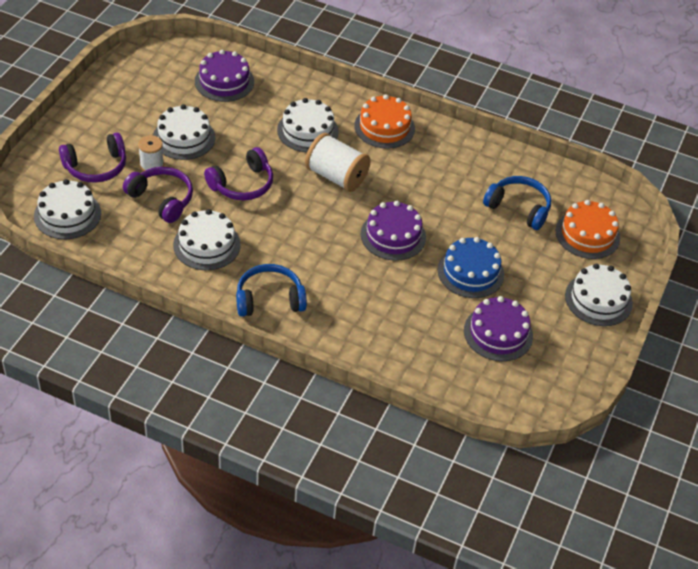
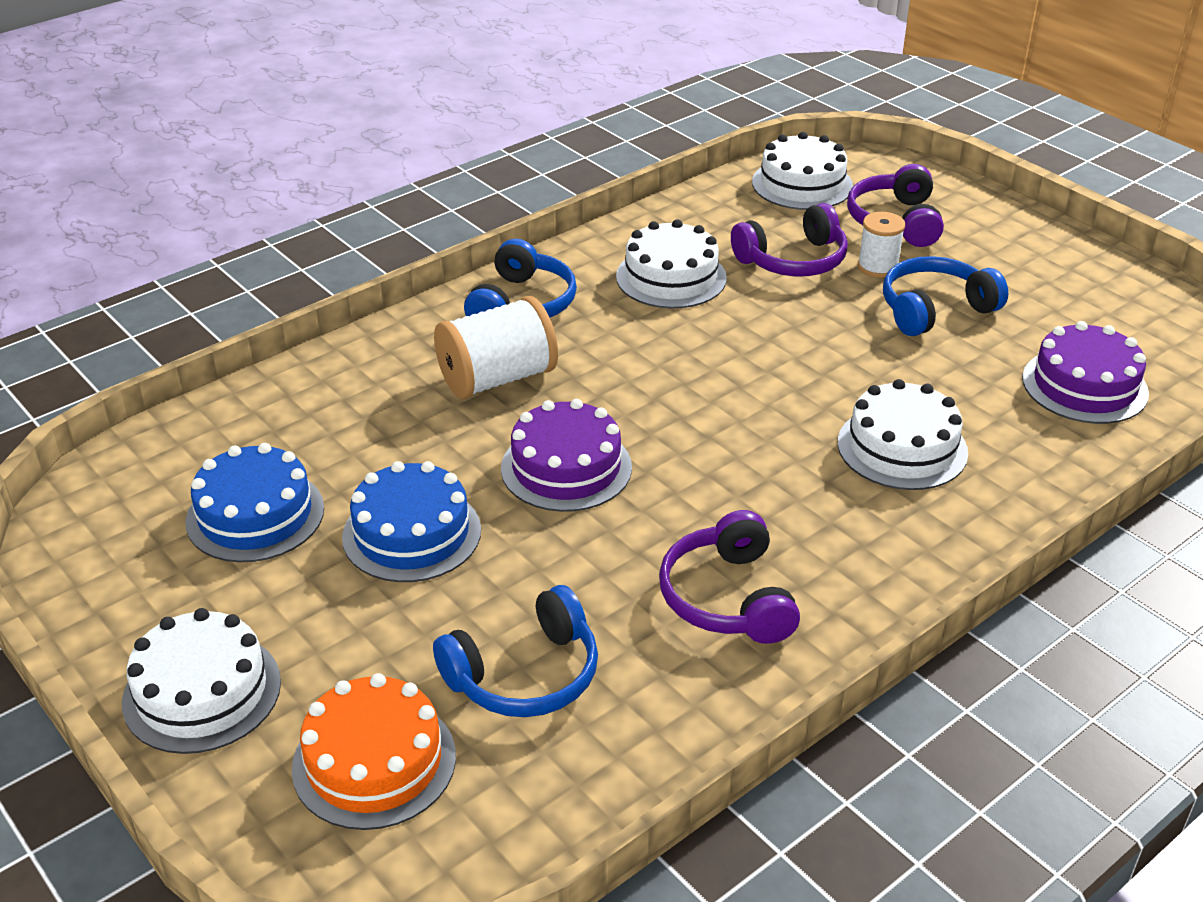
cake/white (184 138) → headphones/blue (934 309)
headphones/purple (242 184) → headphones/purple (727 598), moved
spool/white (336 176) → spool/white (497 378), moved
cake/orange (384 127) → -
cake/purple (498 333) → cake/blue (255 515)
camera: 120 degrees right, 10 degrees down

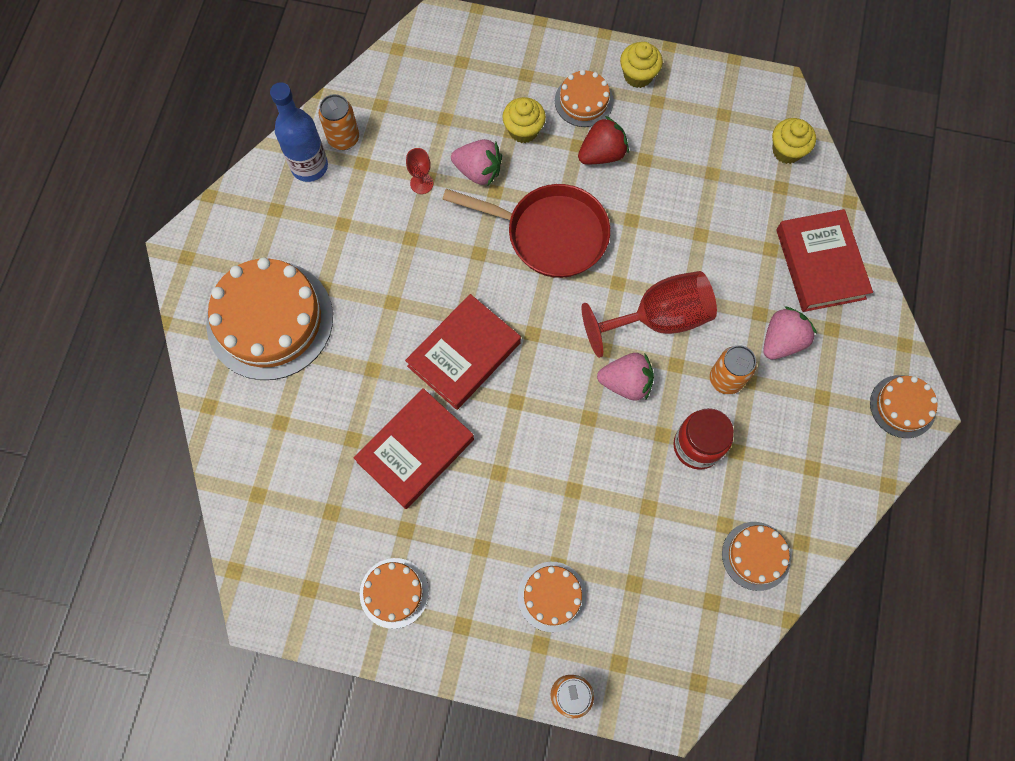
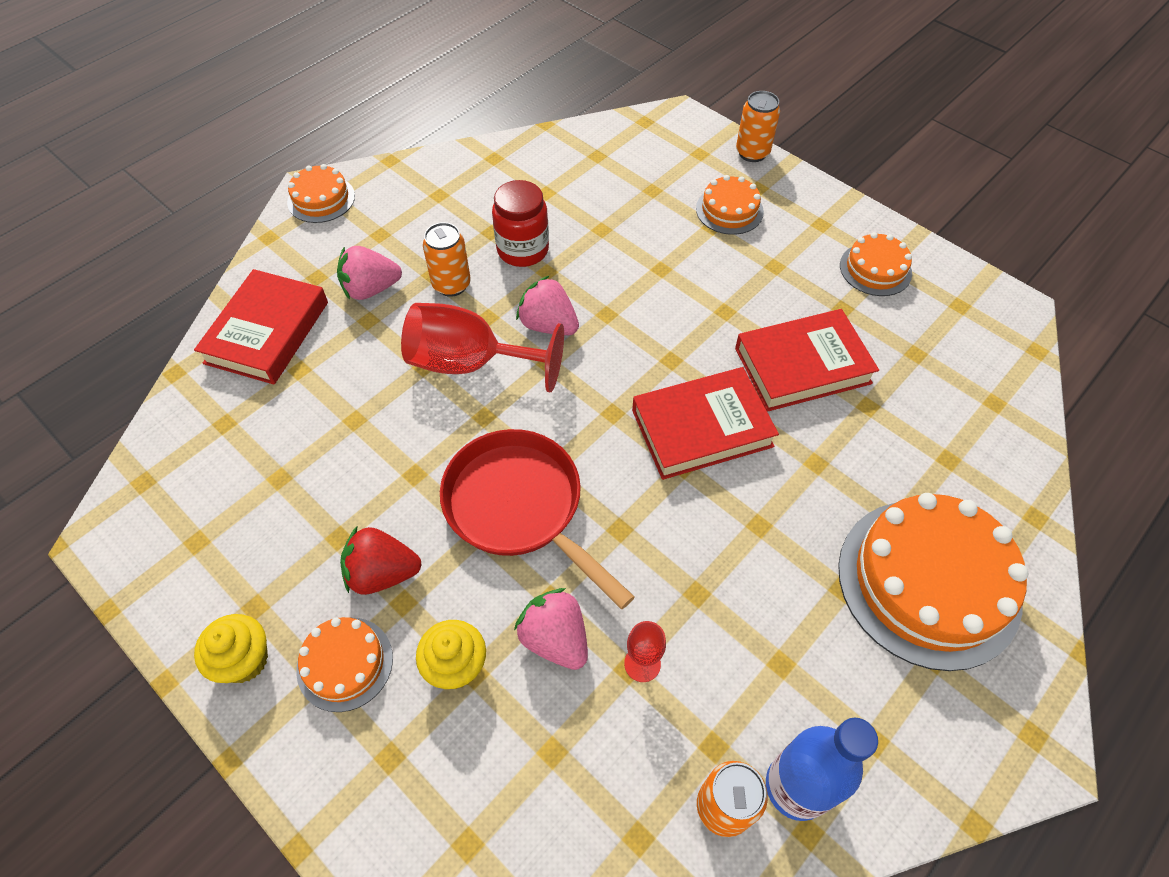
cake/orange (756 556) → -
cupcake/yellow (787 151) → -
camera: 150 degrees left, 15 degrees down

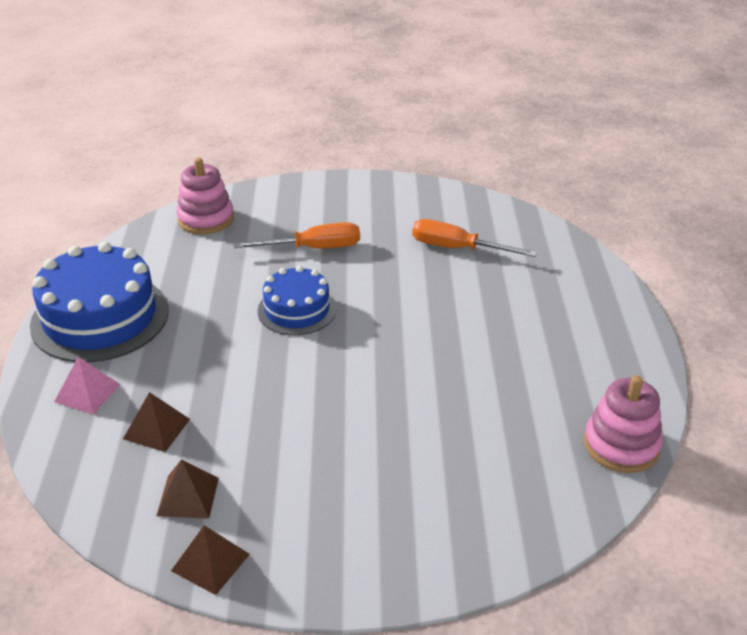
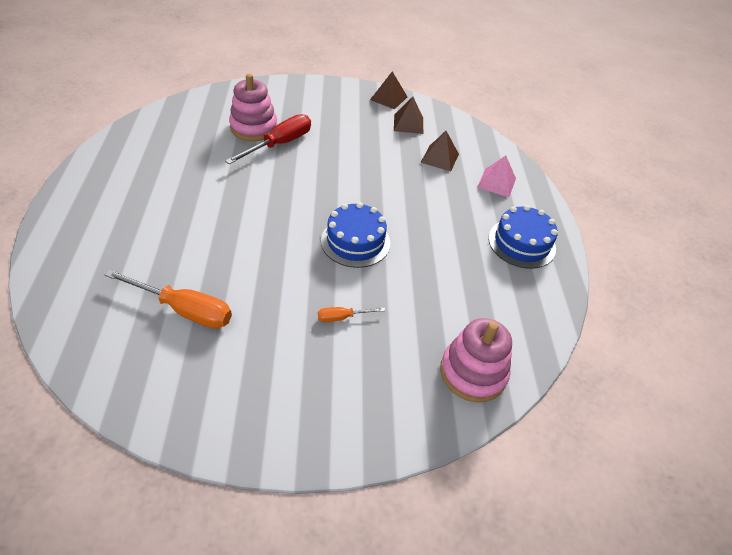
cake/blue (100 317) → cake/blue (521 243), x0.59
screwdriver/orange (313 248) → screwdriver/orange (342 317), x0.50
stacking toy/pink (621 445) → stacking toy/pink (254 128), moved
- → screwdriver/red (280 144)
camera: 175 degrees right, 10 degrees up

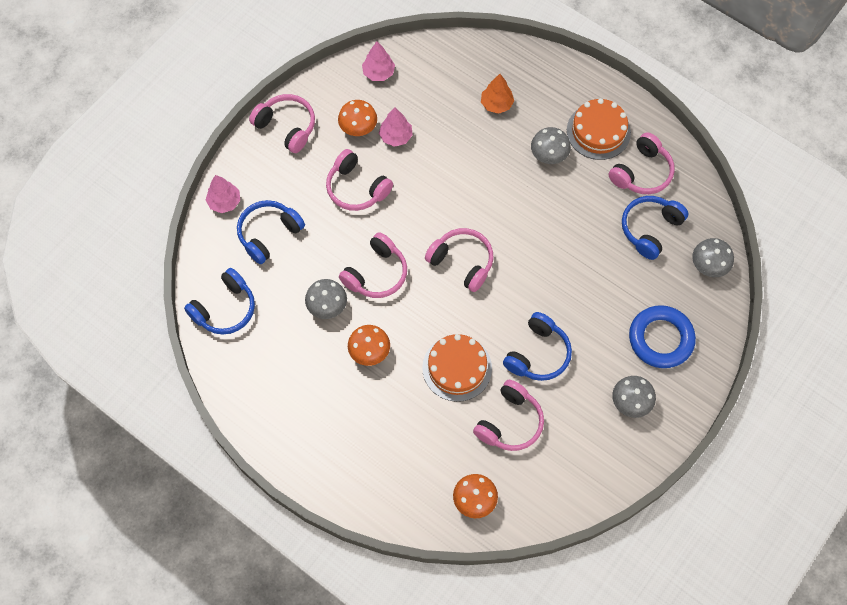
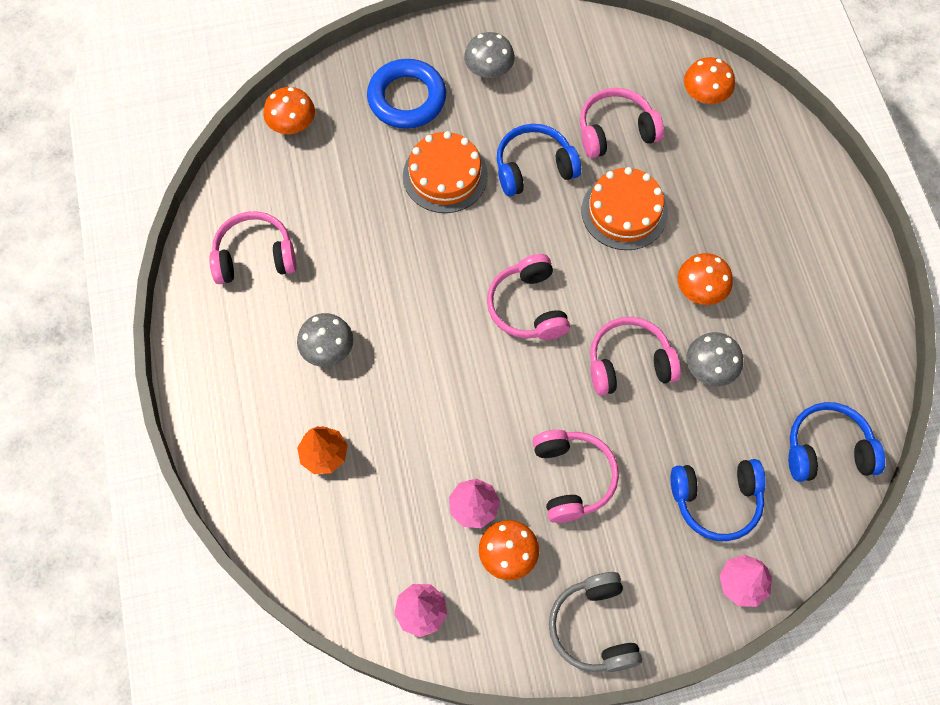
headphones/pink (286 127) → headphones/grey (594 627)
cake/orange (598 131) → cake/orange (445 175), moved
headphones/blue (650 229) → -
mushroom/grey (709 265) → mushroom/orange (292 124)
camera: 140 degrees left, 0 degrees up

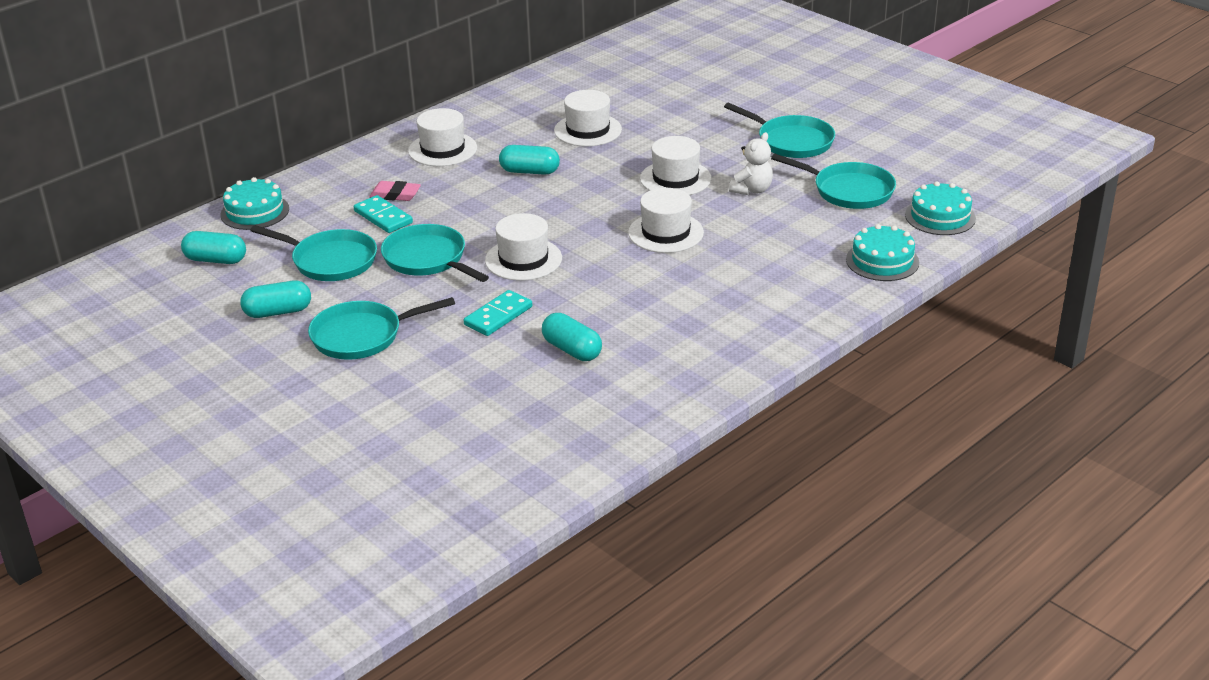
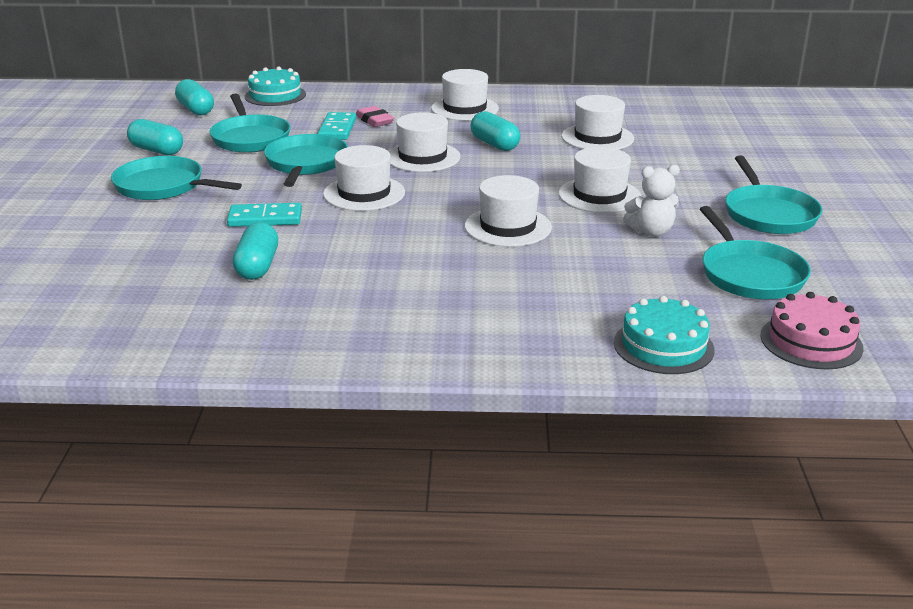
cake/turquoise (940 217) → cake/pink (811 341)
- → hat/white (422 157)
camera: 45 degrees right, 5 degrees down

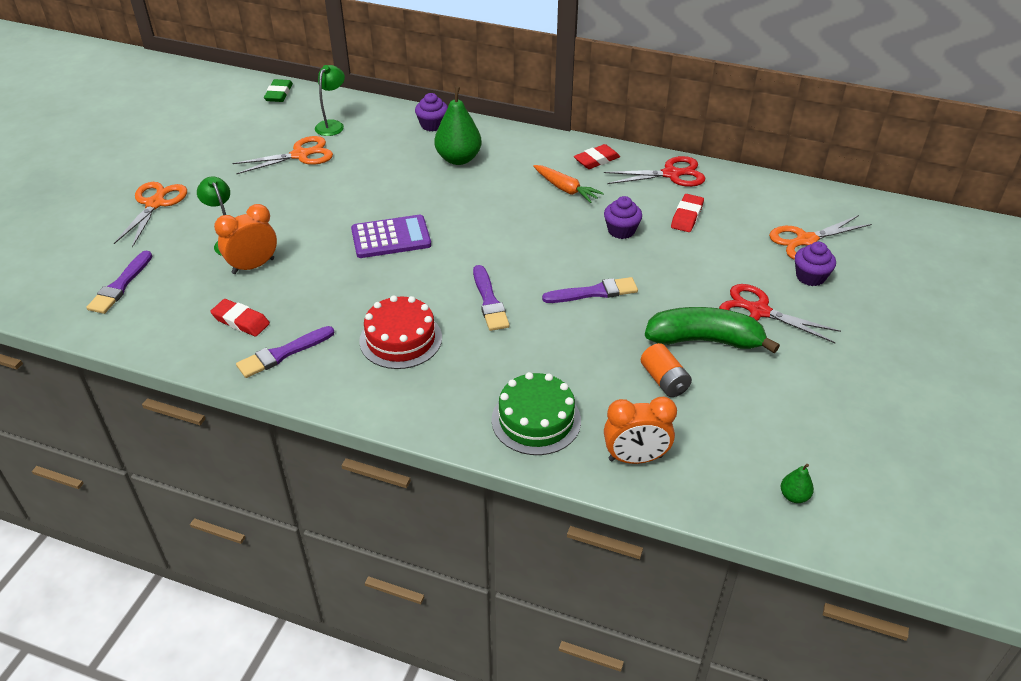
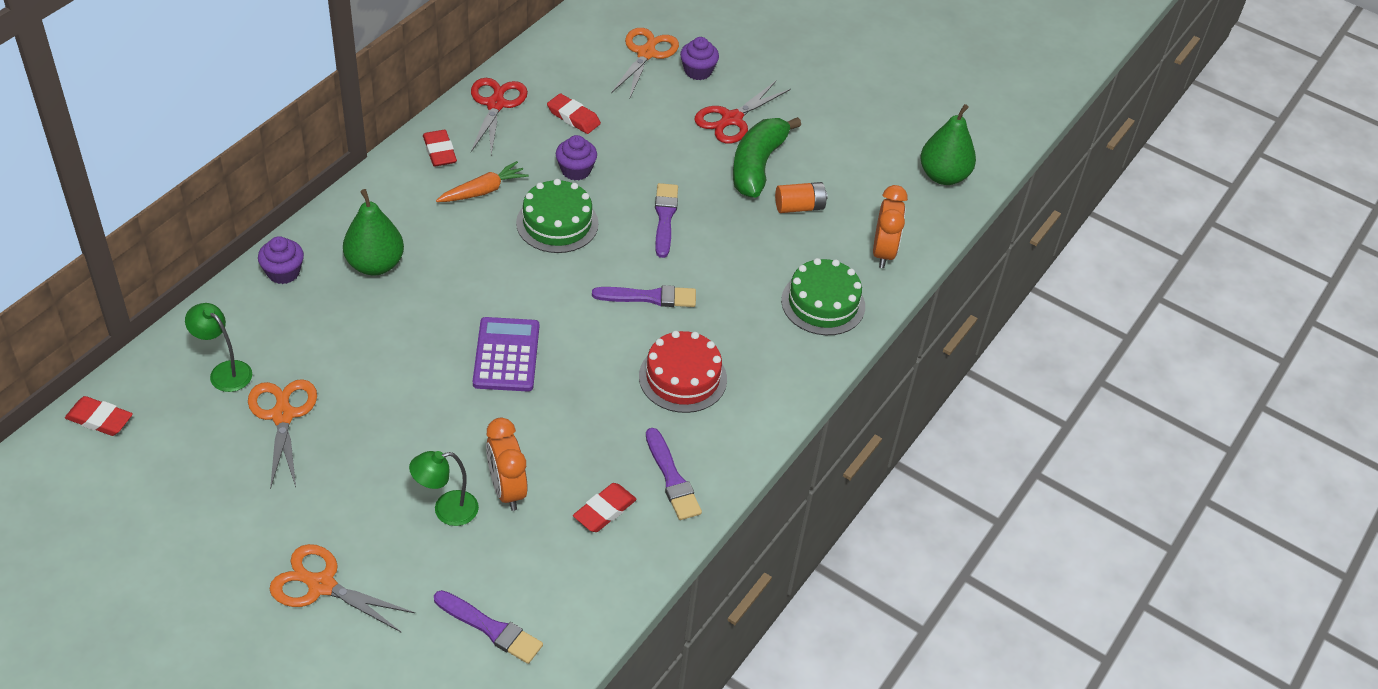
eraser/green (279 94) → eraser/red (99 419)
scissors/orange (806 240) → scissors/orange (646 54), 150 degrees counterclockwise
pear/green (794 496) → pear/green (943 176), x2.13
- → cake/green (557 223)
camera: 80 degrees left, 5 degrees up

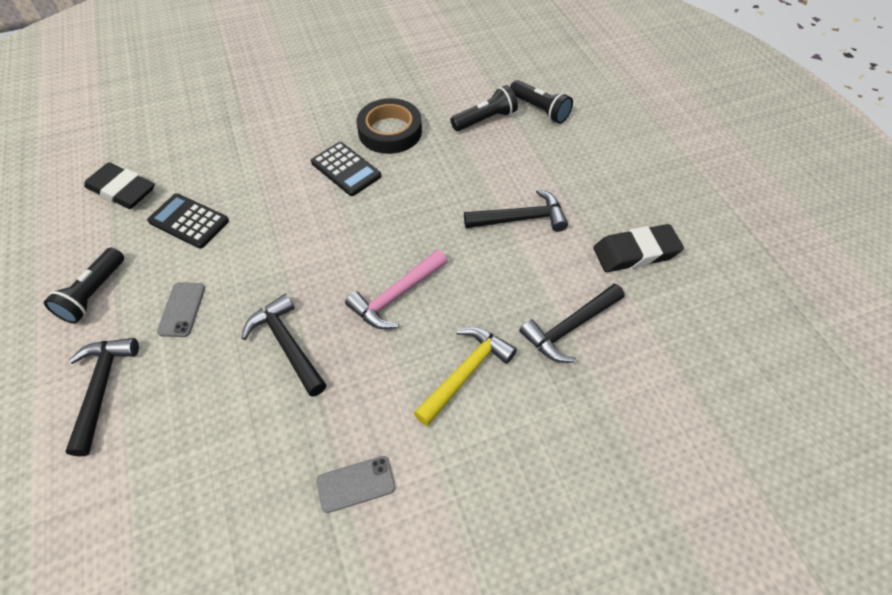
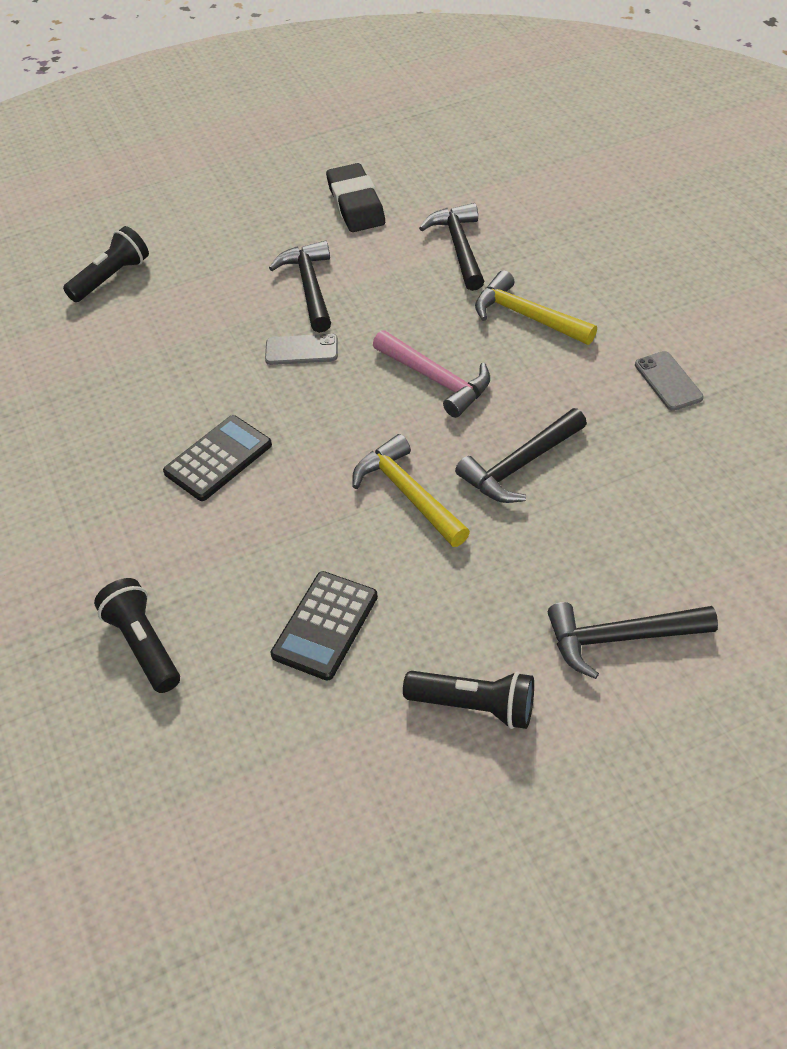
eraser/black (122 190) → -
phone/grey (182 309) → phone/grey (301 350), moved
tape/black (390 131) → -
flashlight/black (485 119) → flashlight/black (144 645), moved
hammer/black (570 328) → hammer/black (459 247), 150 degrees counterclockwise
- → hammer/yellow (408 494)
camera: 90 degrees left, 5 degrees down

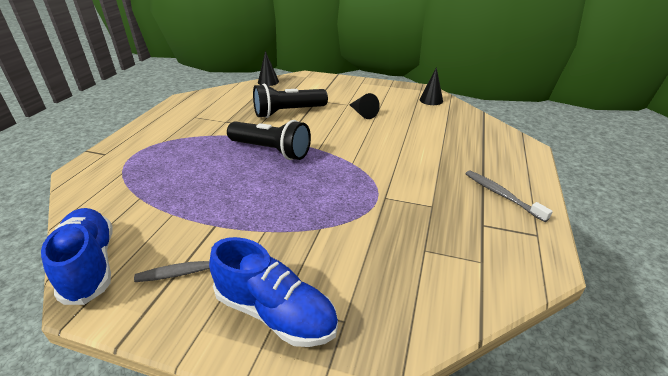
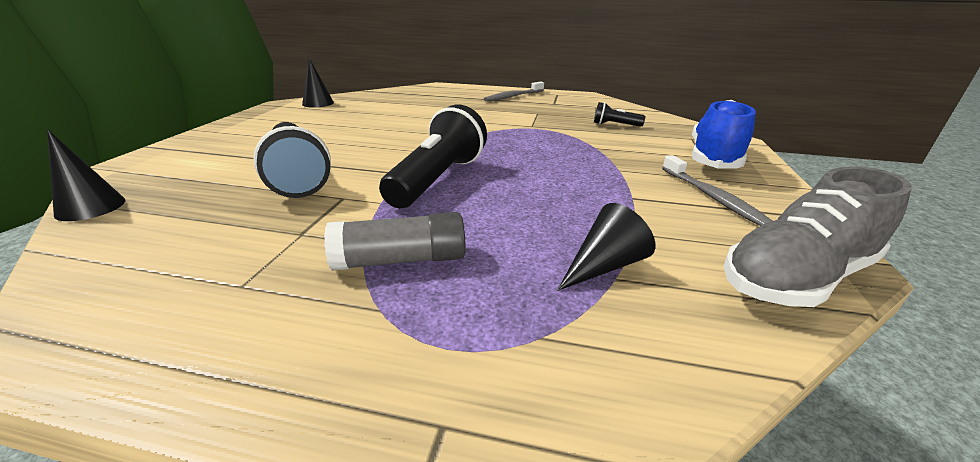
shoe/blue (90 265) → shoe/grey (795 277)
cone/black (363 113) → cone/black (604 265), moved
- → glue stick/grey (400 260)
- → flashlight/black (615 125)
camera: 95 degrees left, 5 degrees down

